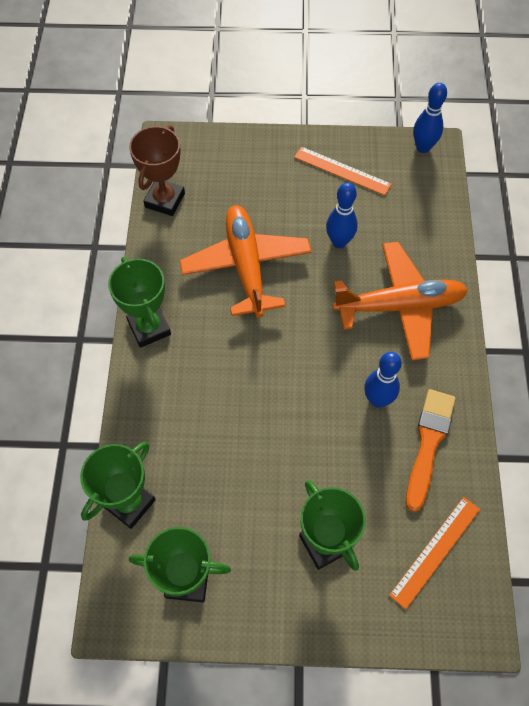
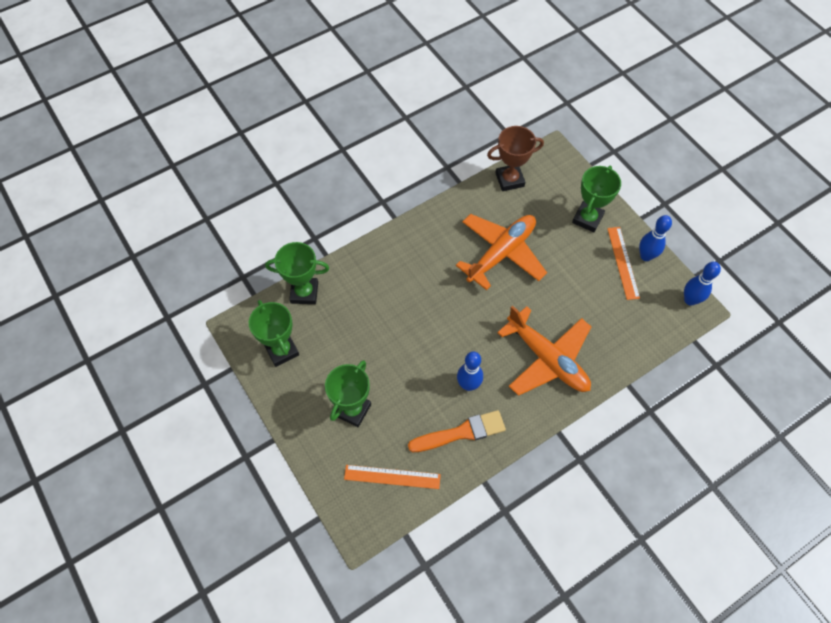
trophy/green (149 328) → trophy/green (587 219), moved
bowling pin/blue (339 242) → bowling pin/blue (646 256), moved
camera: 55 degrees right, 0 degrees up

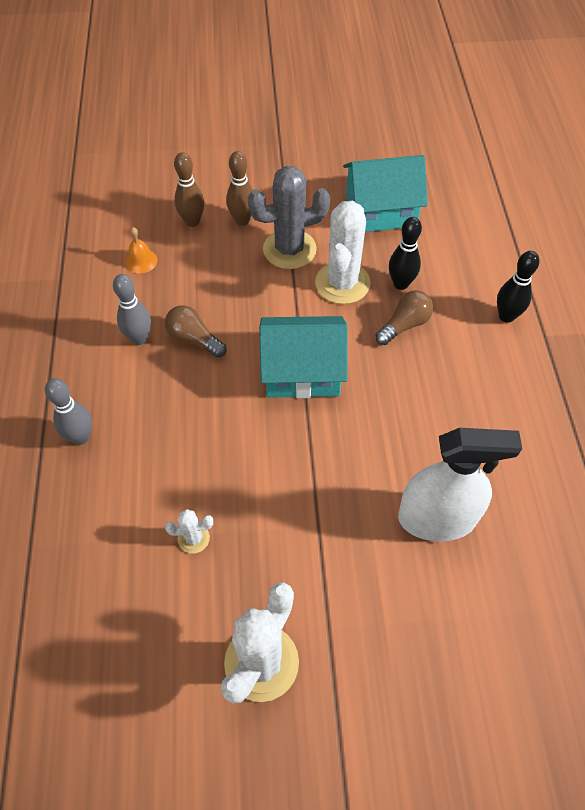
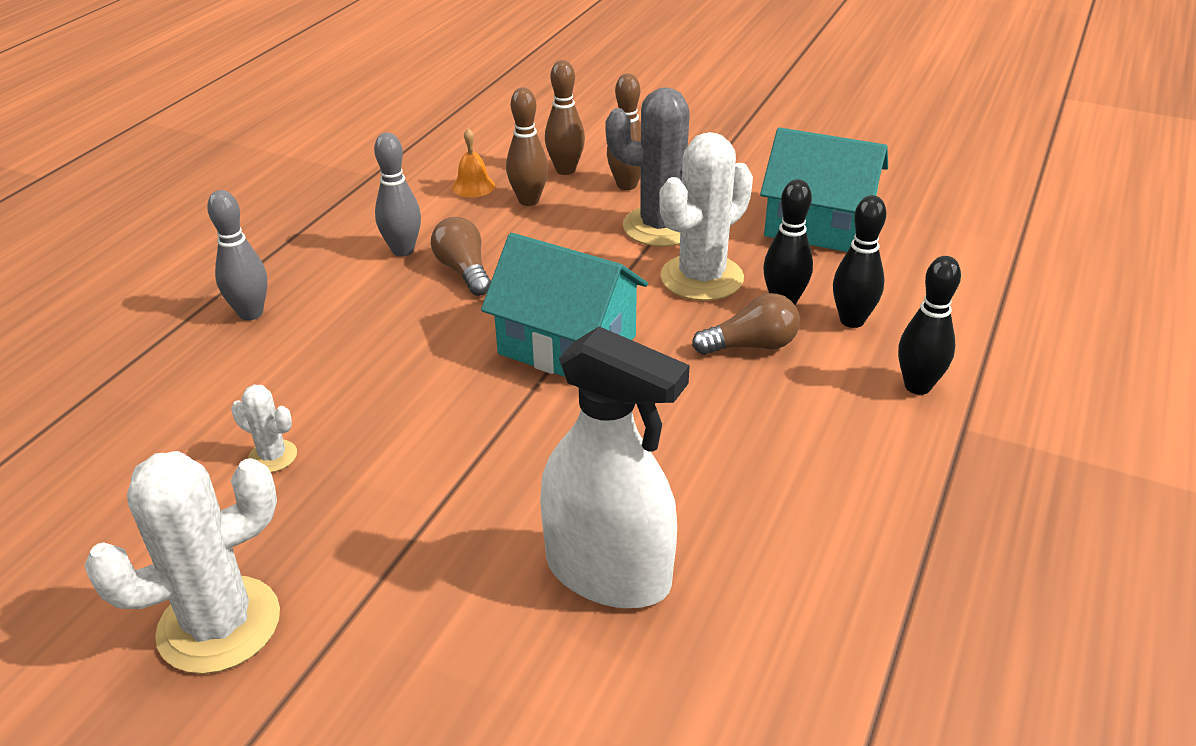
- → bowling pin/brown (529 200)
- → bowling pin/black (852 320)
camera: 30 degrees right, 20 degrees down

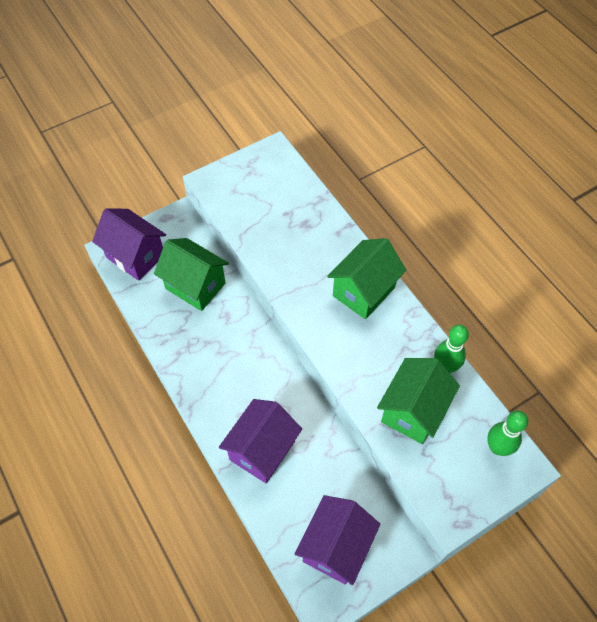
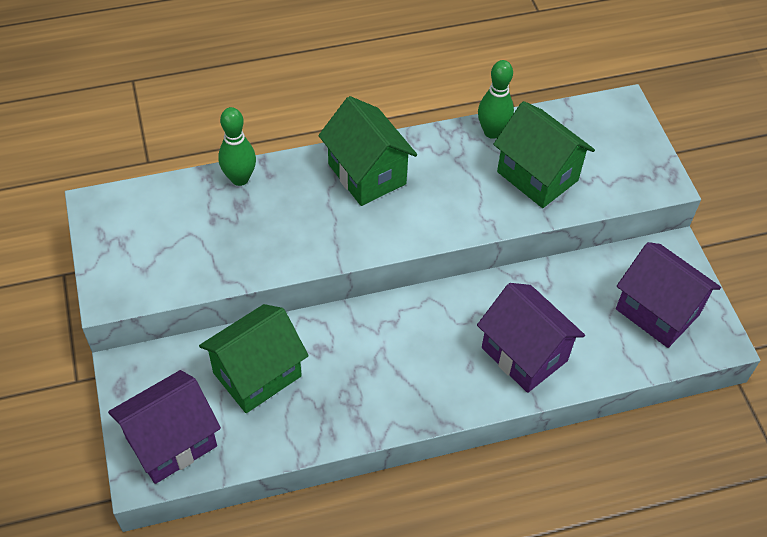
bowling pin/green (497 447) → bowling pin/green (240 178), moved
camera: 75 degrees left, 5 degrees down

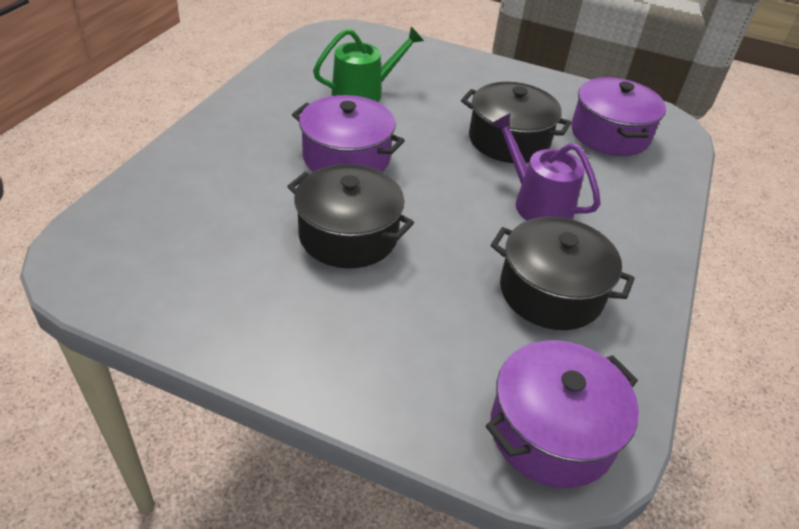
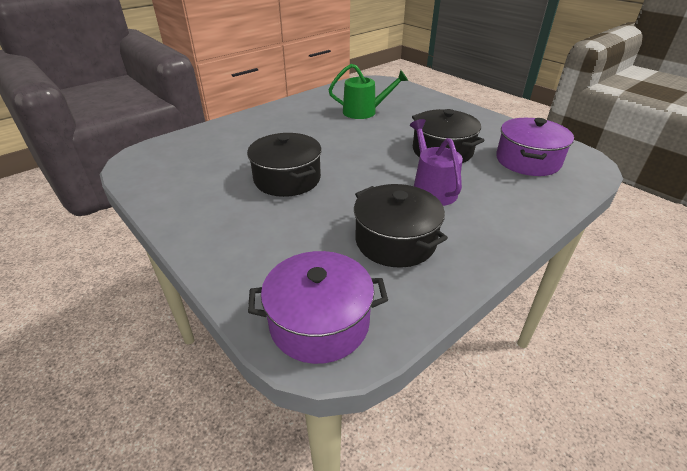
pot/purple (346 157) → -
camera: 30 degrees right, 5 degrees down

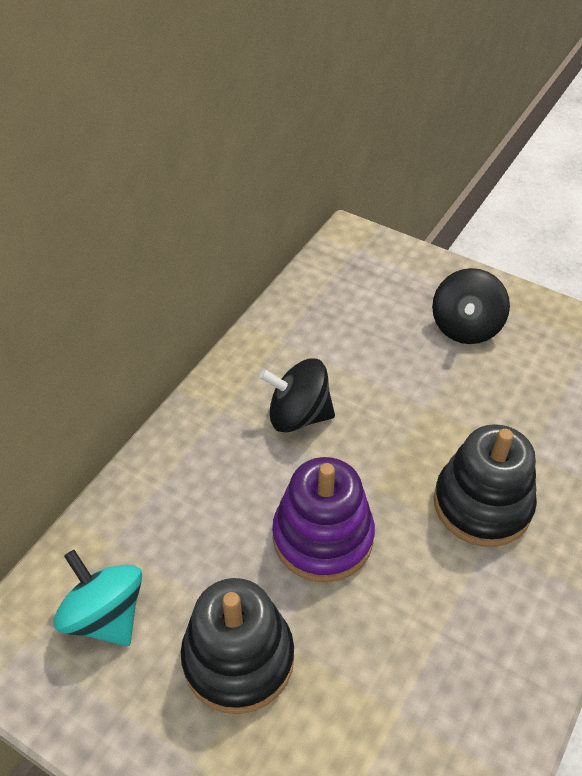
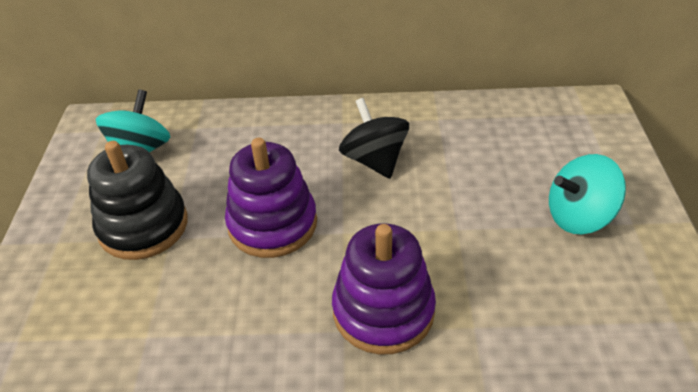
spinning top/black (465 327) → spinning top/turquoise (578 216)
stacking toy/black (482 504) → stacking toy/purple (383 311)
camera: 60 degrees right, 5 degrees down

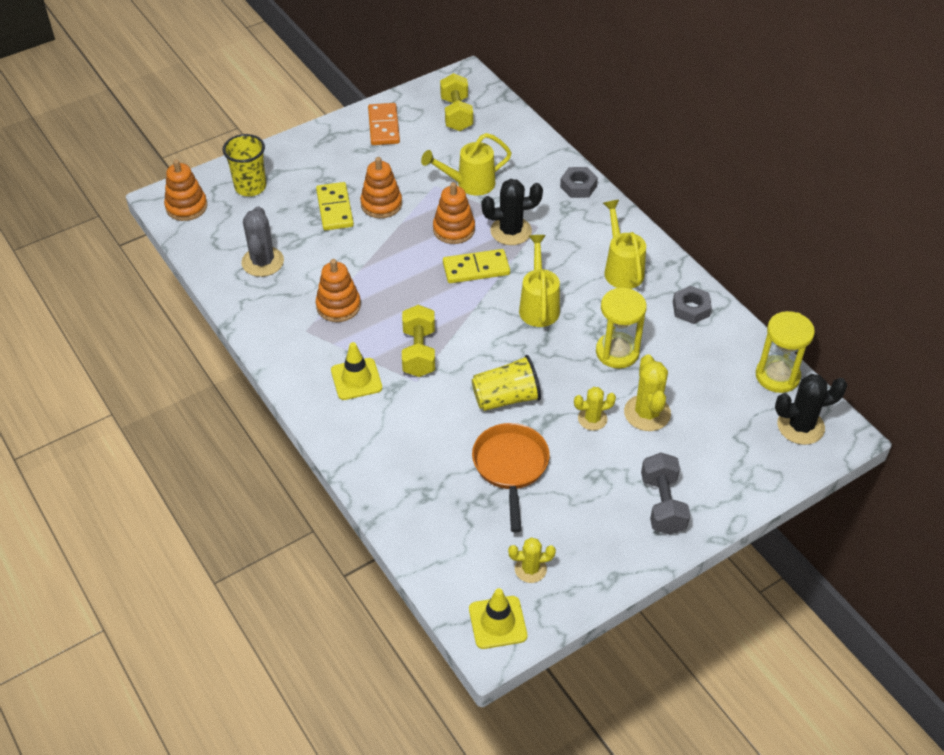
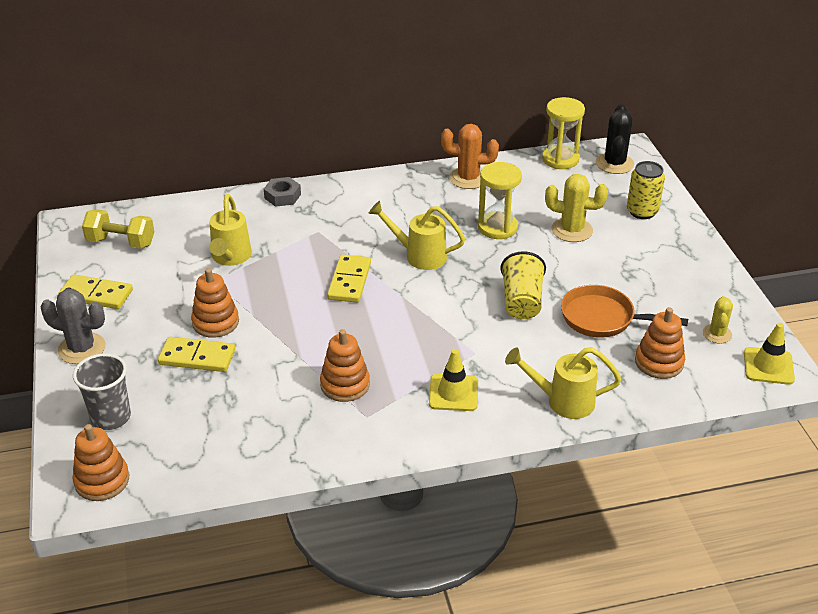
cup/yellow (250 187) → cup/grey (111 417)
cactus/grey (262 262) → cactus/grey (82 348), moved
domino/orange (384 126) → domino/yellow (96 294)
dumbbell/yellow (419 352) → -
stacking toy/orange (454 229) → stacking toy/orange (659 362), moved
cactus/black (511 231) → -
cactus/yellow (592 419) → -
watering can/yellow (621 269) → watering can/yellow (562 401), moved
dumbbell/grey (662 504) → -
nut/grey (691 309) → cactus/orange (468 178)
- → can/yellow (642 211)
camera: 70 degrees left, 10 degrees down

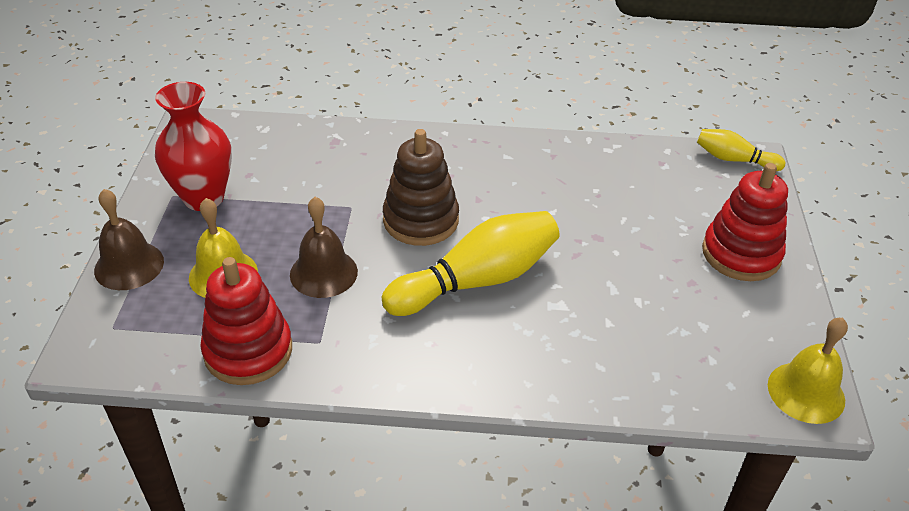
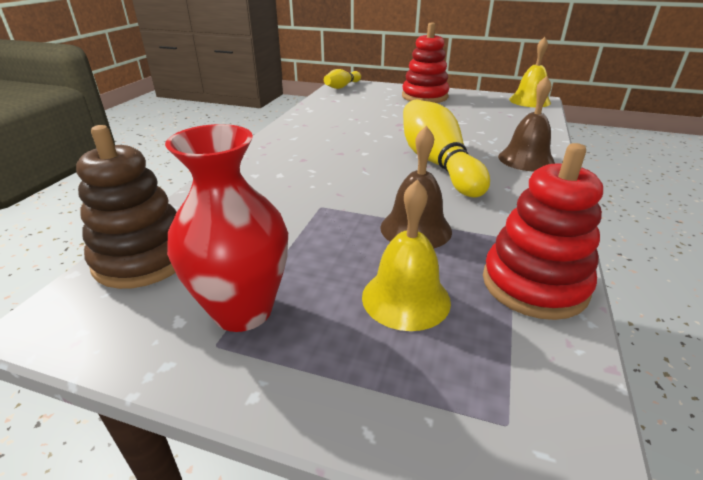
bell/brown (129 265) → bell/brown (526 159), moved
stacking toy/brown (421 220) → stacking toy/brown (143 259), moved
camera: 75 degrees left, 10 degrees down

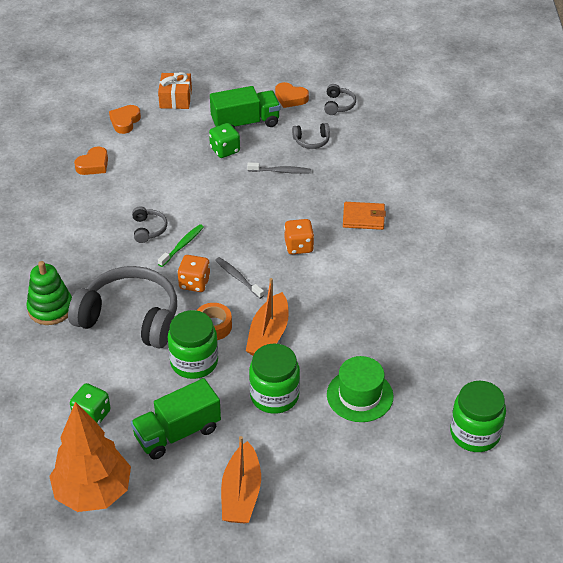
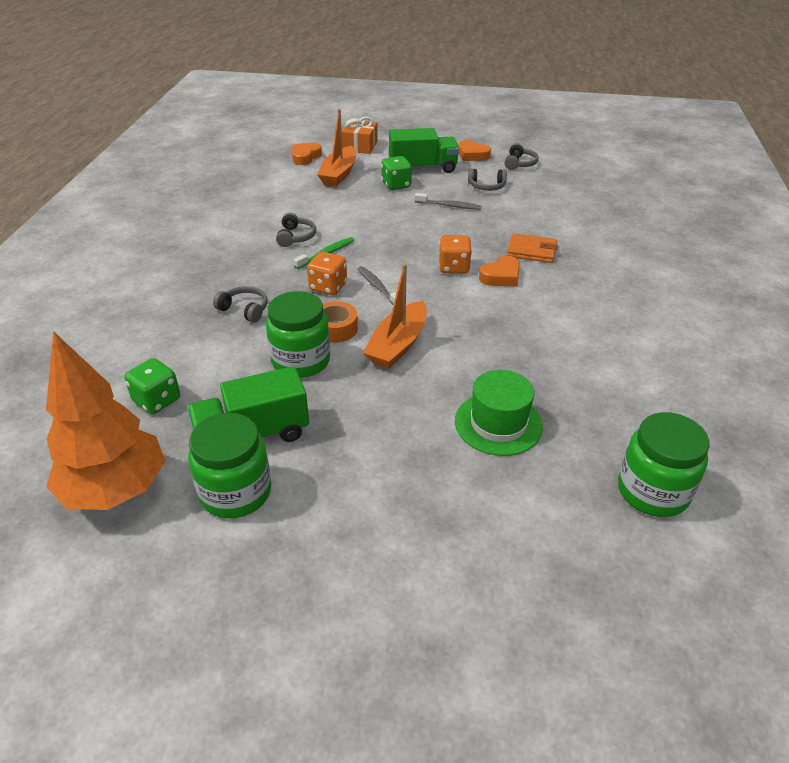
stacking toy/green (50 308) → -
headphones/grey (130 317) → headphones/grey (244 309), x0.42
heart/orange (93 165) → heart/orange (501 276), moved
boat/orange (241 493) → boat/orange (339 174), moved
jar/green (274 396) → jar/green (236 492), moved
camera: 10 degrees right, 5 degrees down

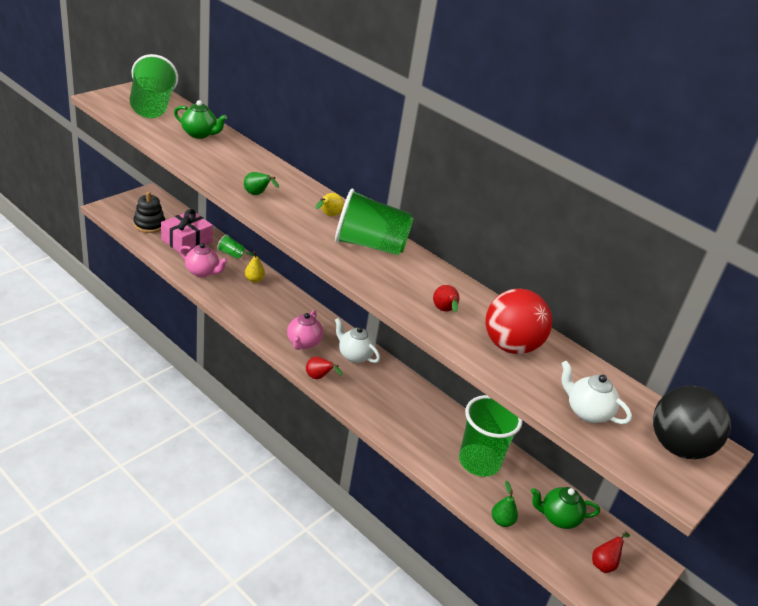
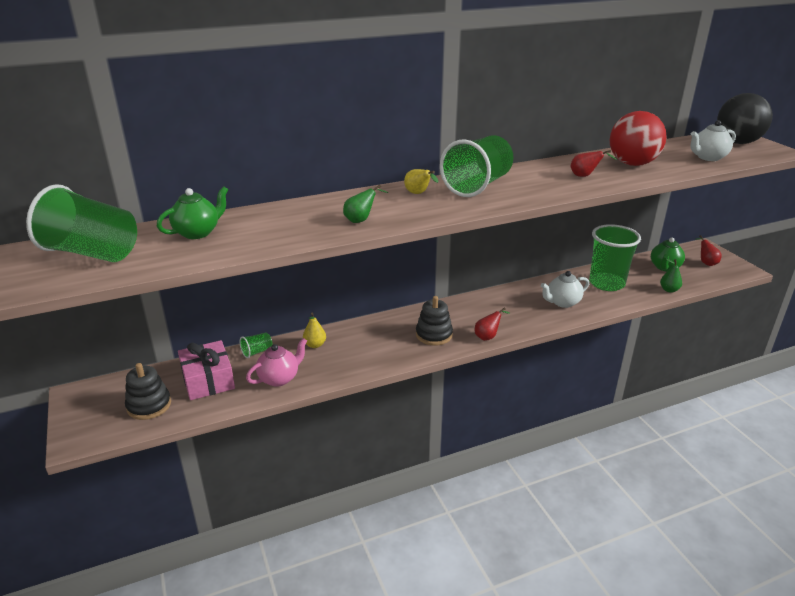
teapot/pink (303 343) → stacking toy/black (434 335)
teapot/white (354 355) → teapot/white (562 302), moved
camera: 60 degrees left, 5 degrees down

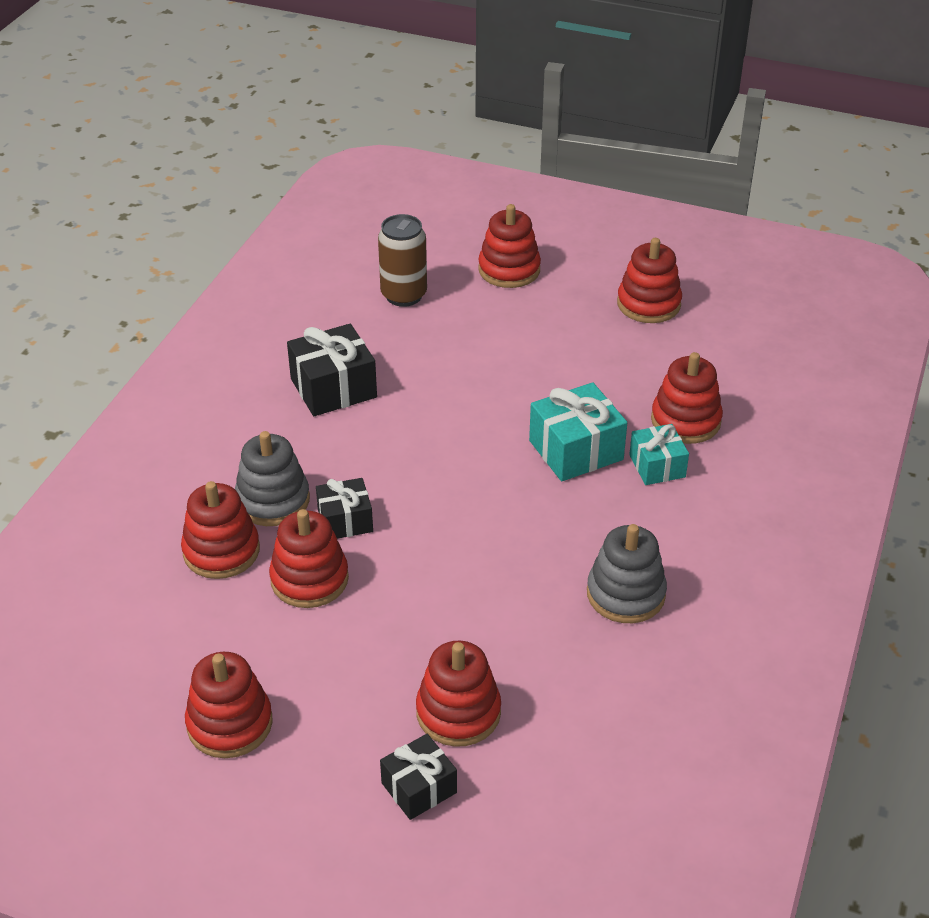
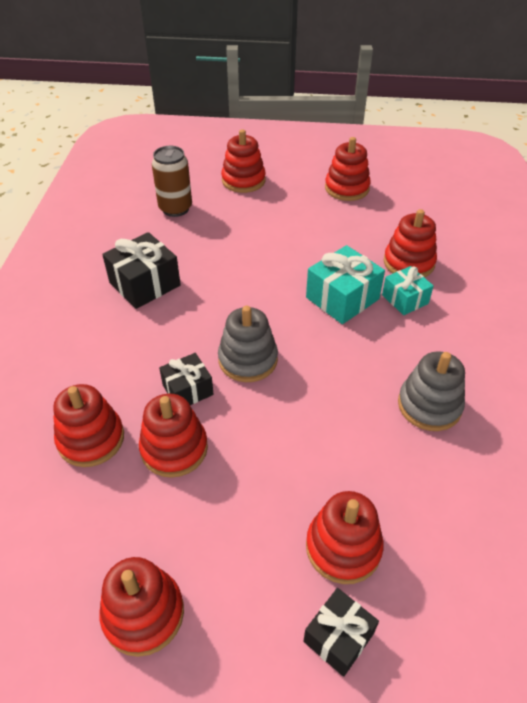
stacking toy/grey (273 500) → stacking toy/grey (248 360), moved
camera: 15 degrees left, 5 degrees up

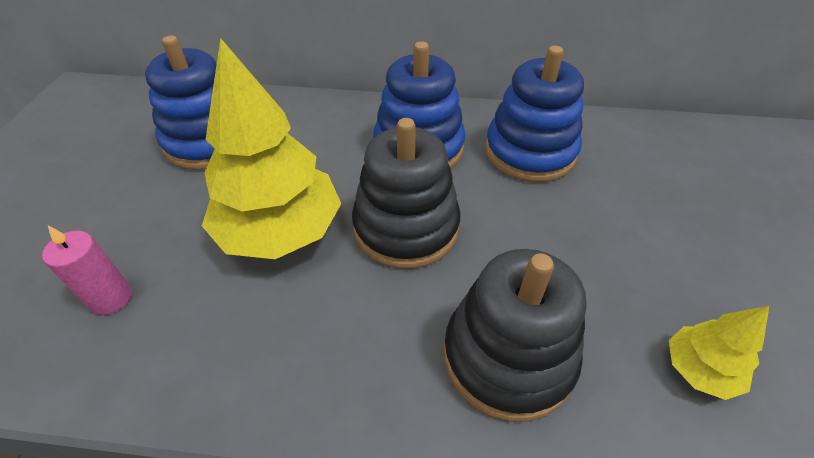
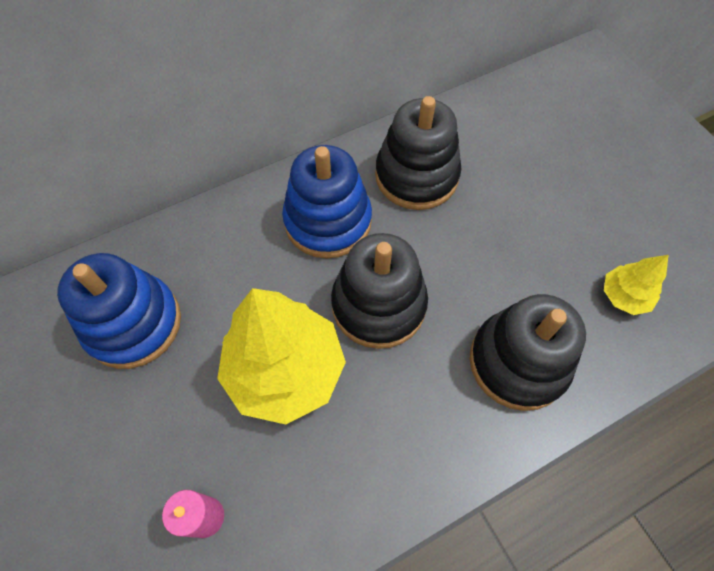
stacking toy/blue (530 152) → stacking toy/black (416 176)
camera: 35 degrees left, 15 degrees up

